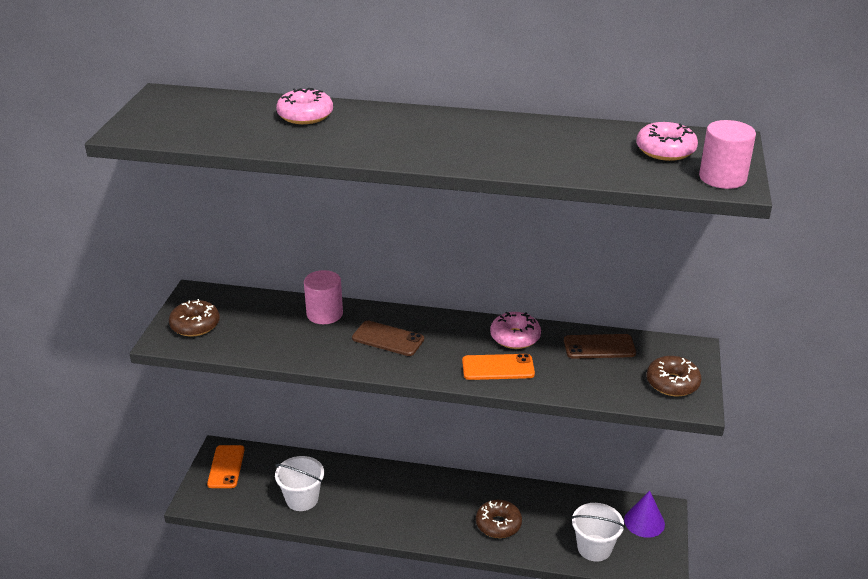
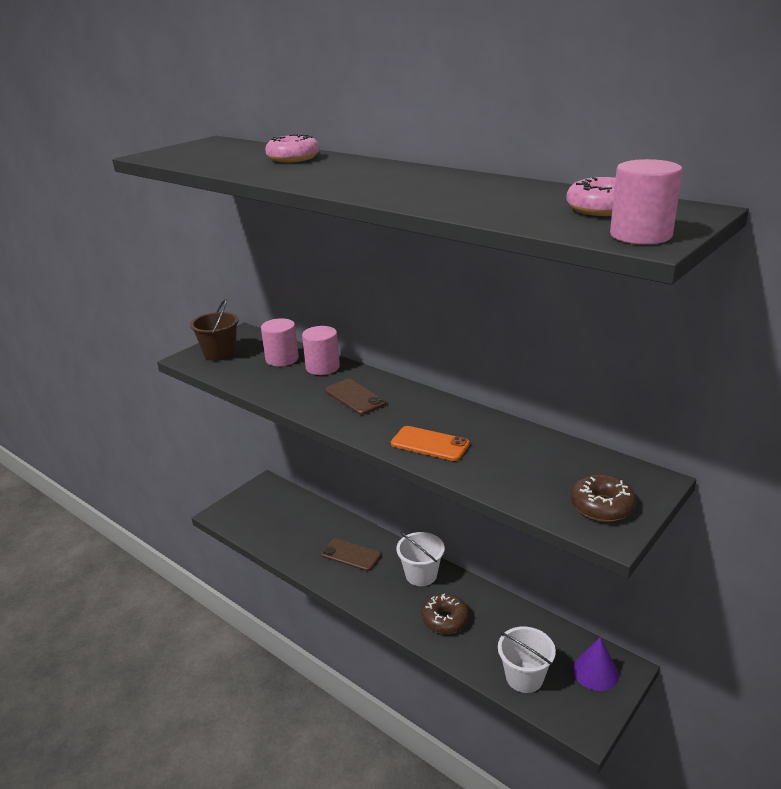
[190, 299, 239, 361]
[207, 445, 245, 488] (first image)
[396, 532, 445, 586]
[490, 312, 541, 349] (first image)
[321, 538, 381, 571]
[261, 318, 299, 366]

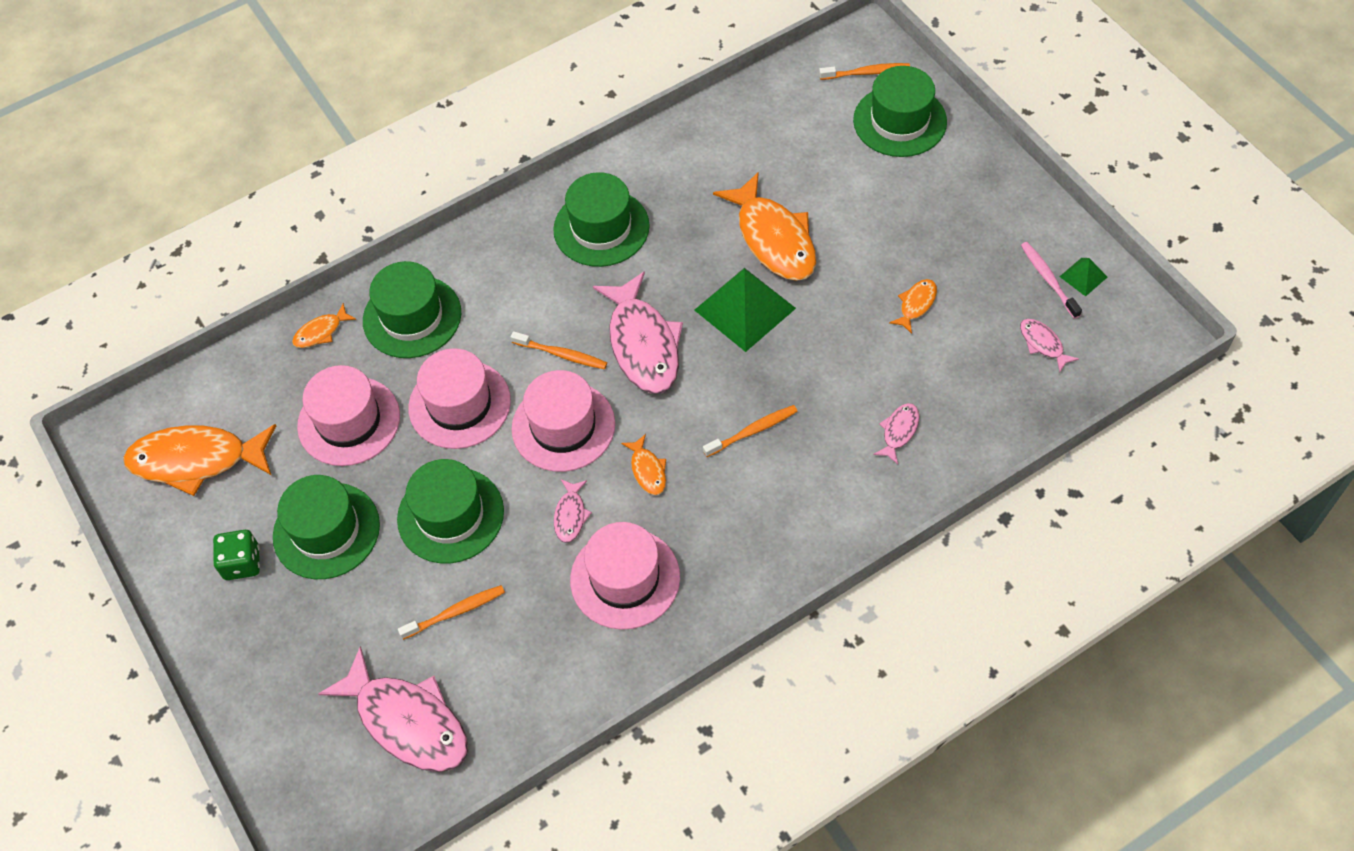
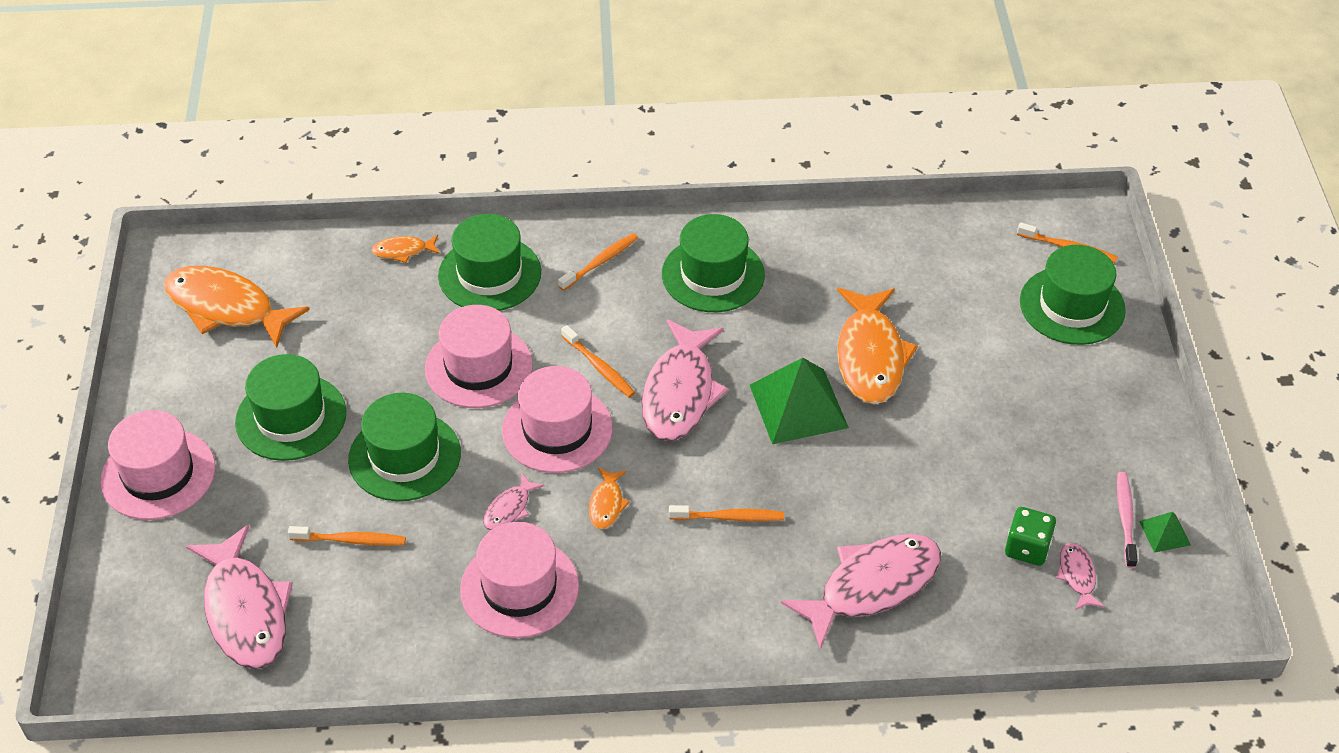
[1005, 507, 1056, 566]
[100, 410, 215, 520]
[781, 534, 941, 650]
[889, 279, 937, 334] (first image)
[558, 233, 638, 291]

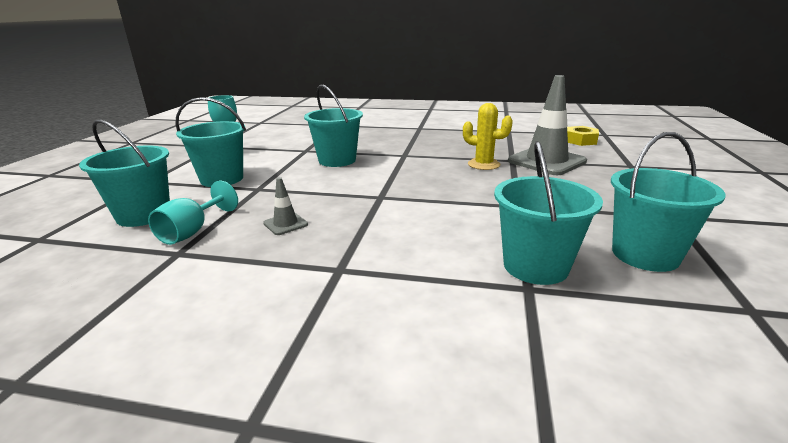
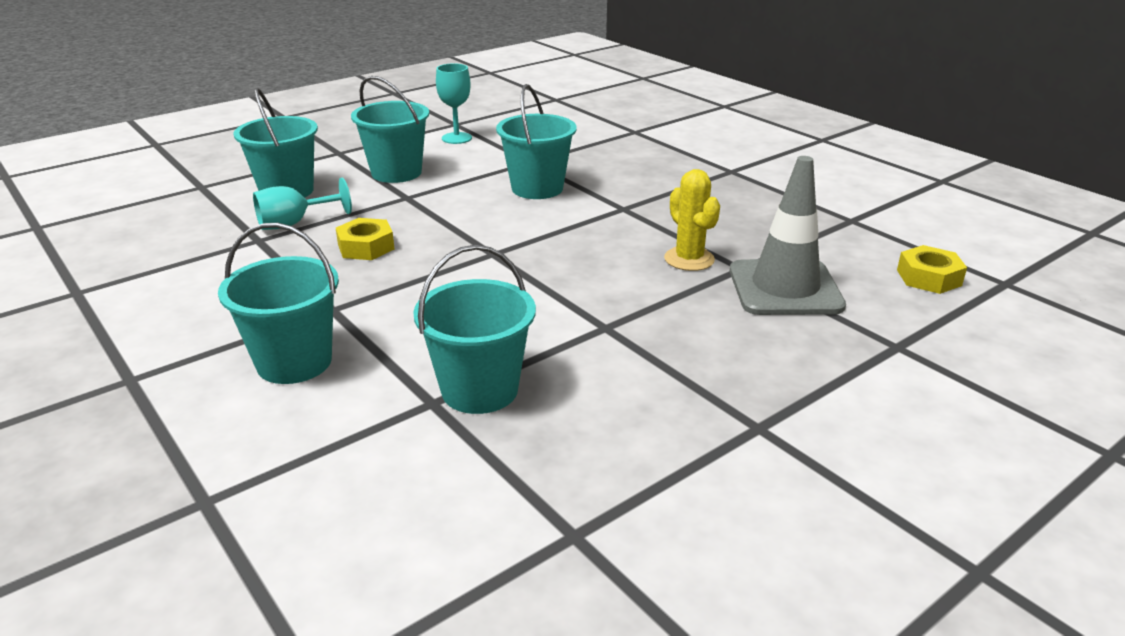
[336, 218, 395, 260]
[218, 223, 339, 384]

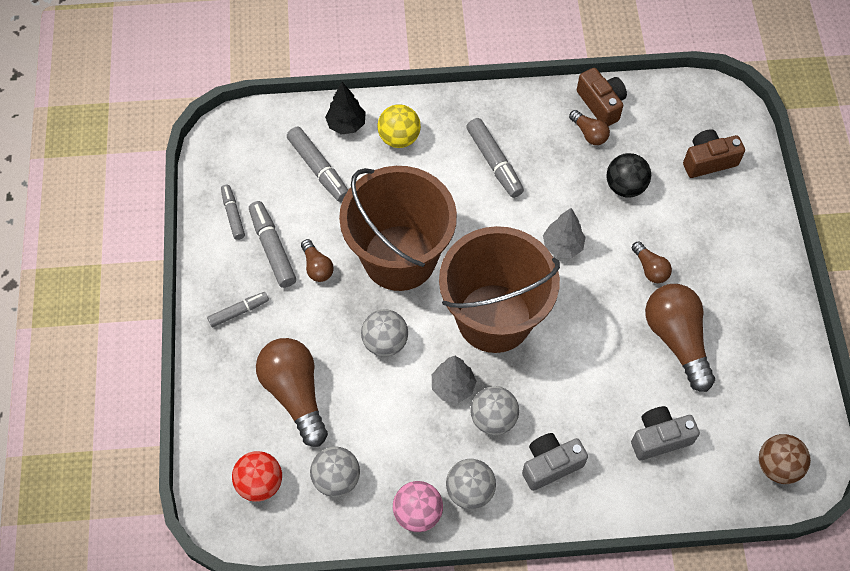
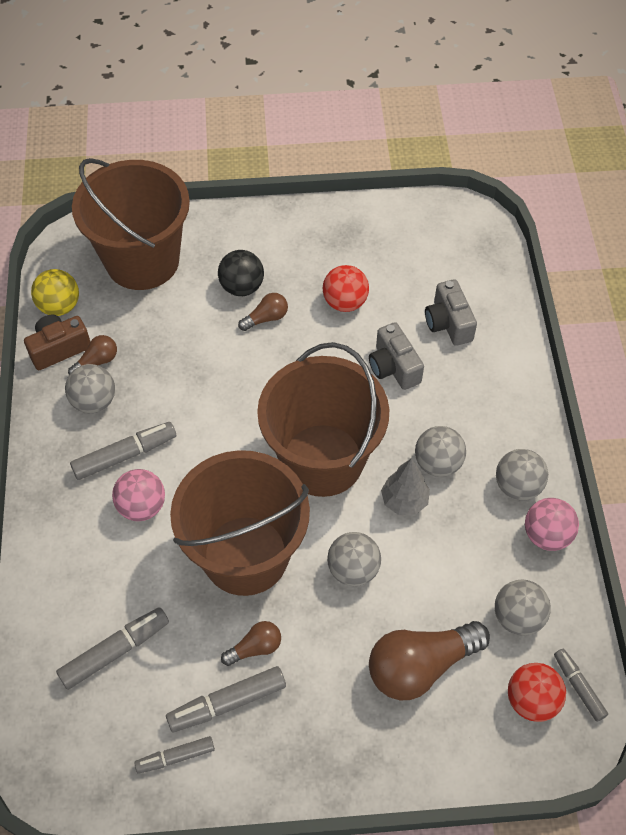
[554, 649, 608, 722]
[325, 82, 366, 135] (first image)
[31, 269, 79, 316]
[369, 322, 424, 390]
[543, 208, 586, 258] (first image)
[218, 250, 264, 296]
[322, 265, 369, 312]
[72, 158, 190, 290]
[759, 434, 811, 484] (first image)
[65, 364, 115, 413]
[112, 469, 165, 521]

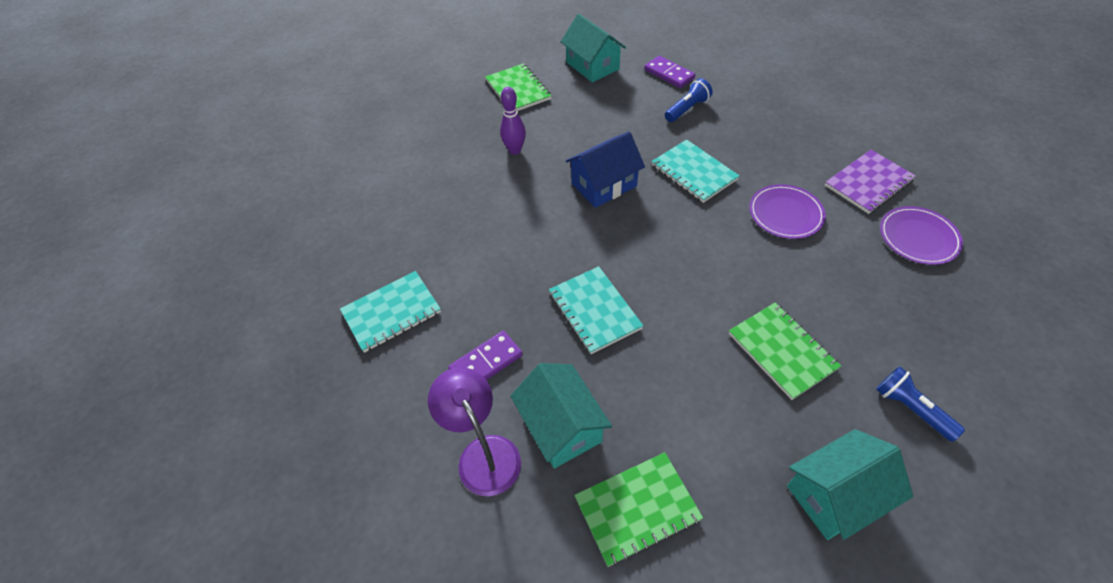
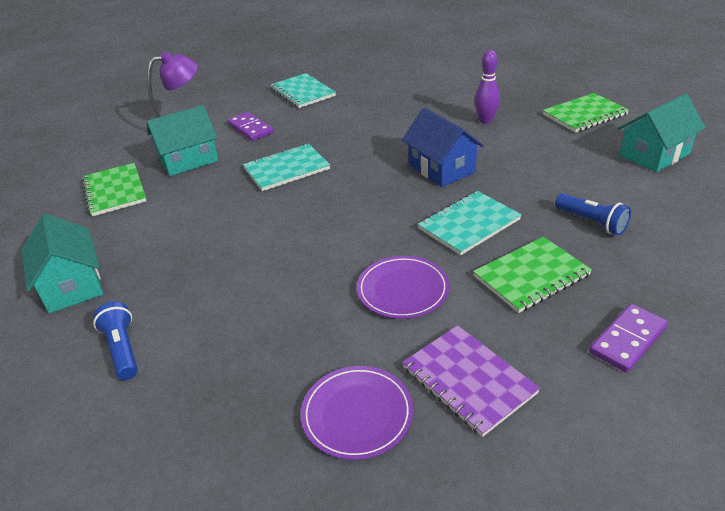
[589, 304, 668, 373]
[473, 237, 592, 313]
[93, 302, 138, 380]

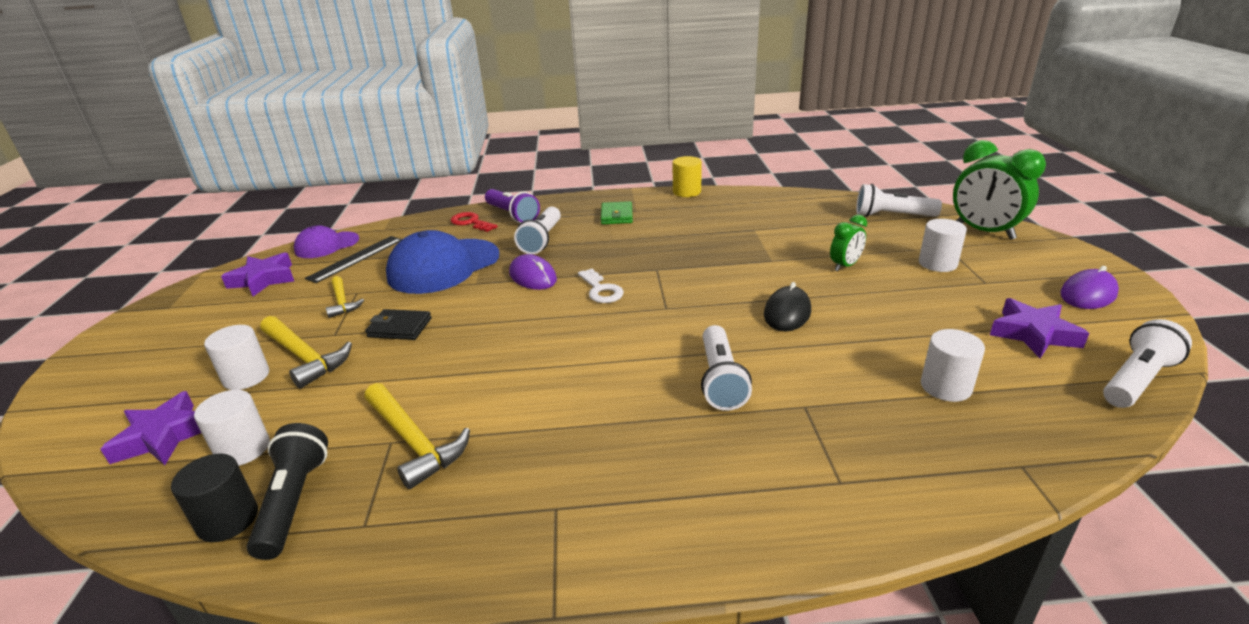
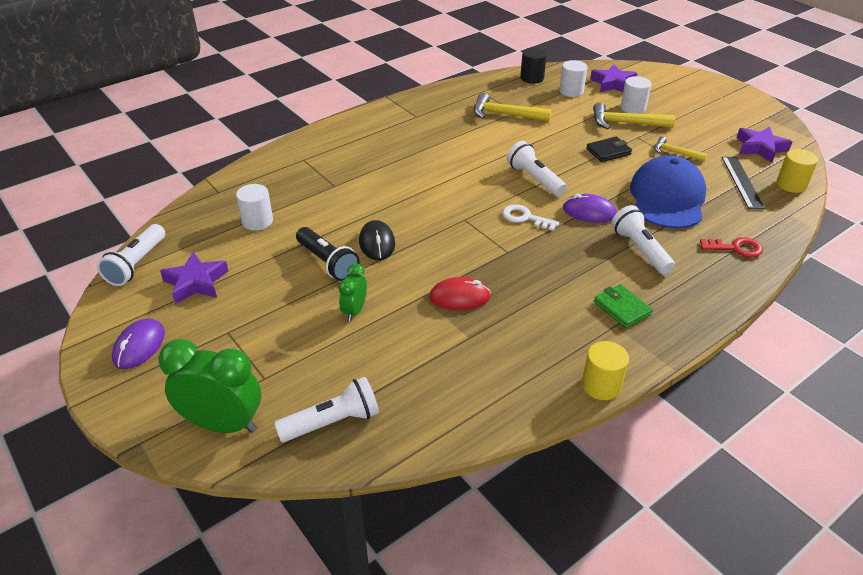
[296, 227, 360, 281]
[777, 149, 818, 193]
[485, 189, 540, 223] (first image)
[507, 141, 567, 196]
[919, 219, 967, 272] (first image)
[429, 277, 491, 310]

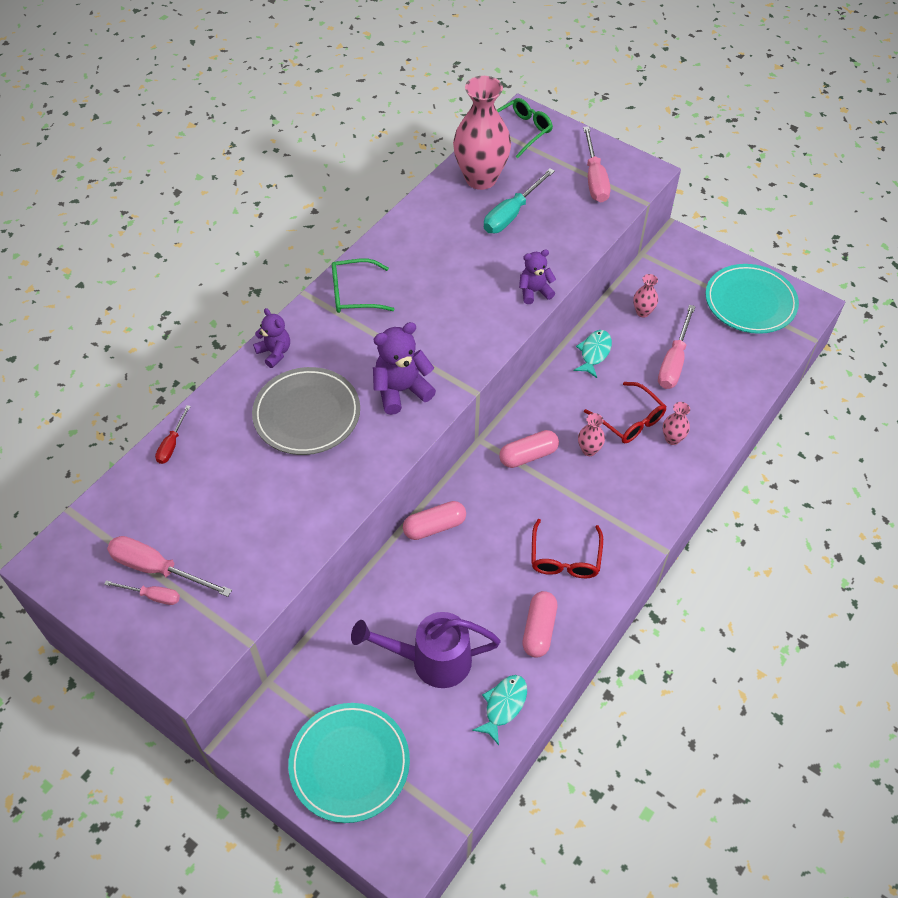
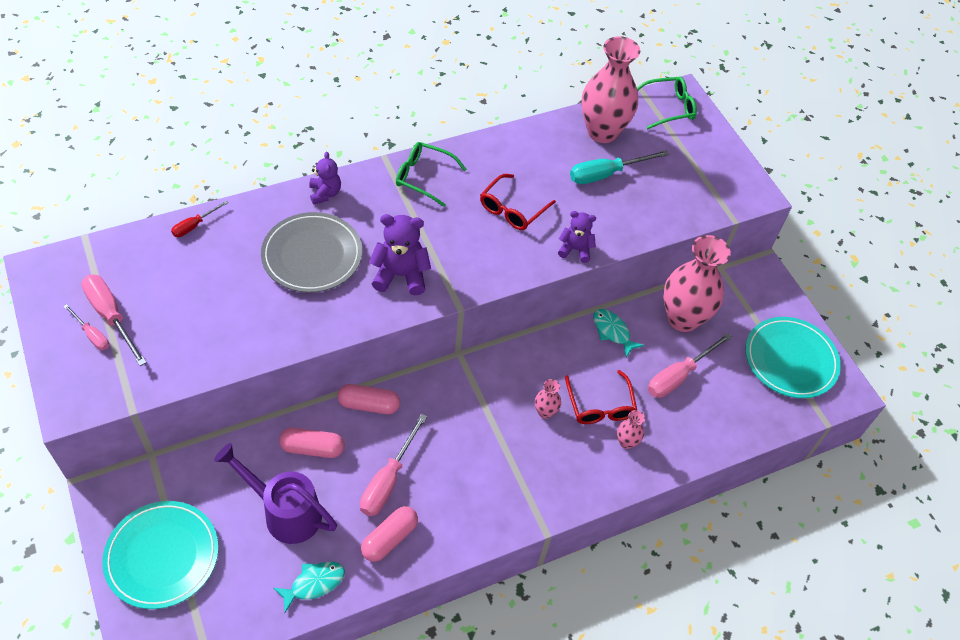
[279, 428, 344, 458]
[480, 174, 556, 230]
[593, 309, 644, 357]
[360, 414, 427, 516]
[663, 235, 731, 332]

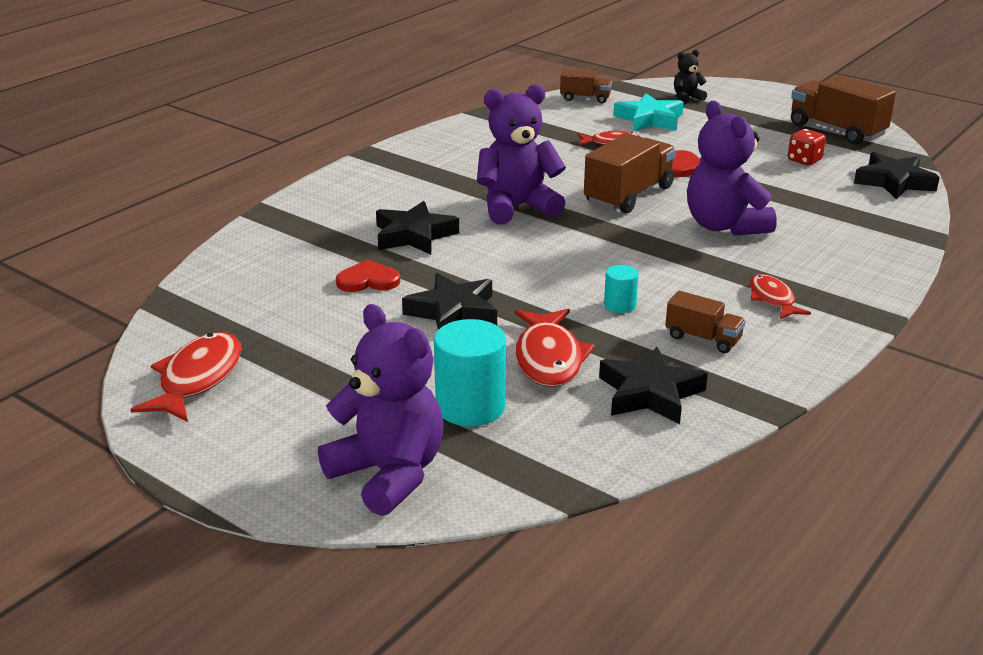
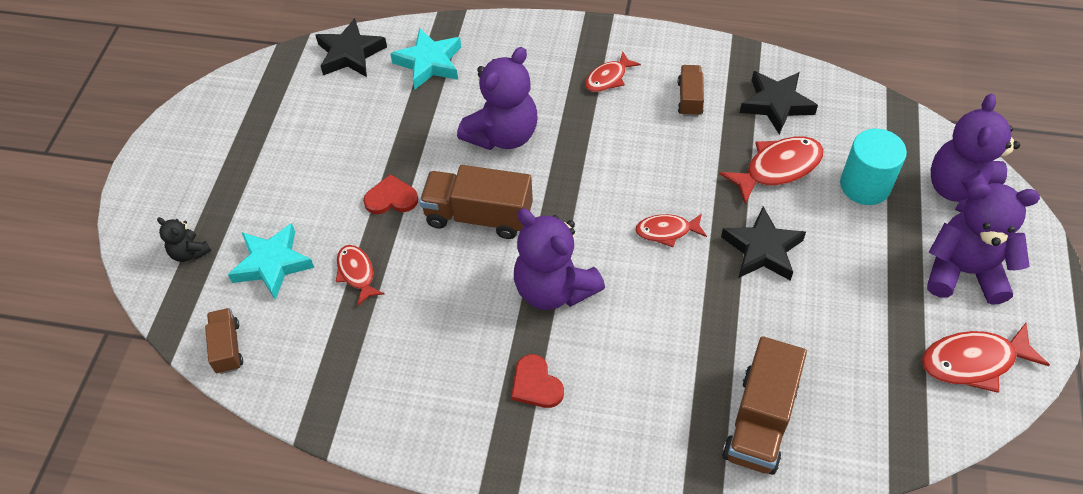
[511, 354, 564, 408]
[376, 201, 459, 255] (first image)
[604, 265, 639, 313] (first image)
[788, 129, 826, 165] (first image)
[722, 336, 807, 475]
[390, 28, 461, 89]
[635, 213, 707, 247]
[927, 183, 1040, 305]

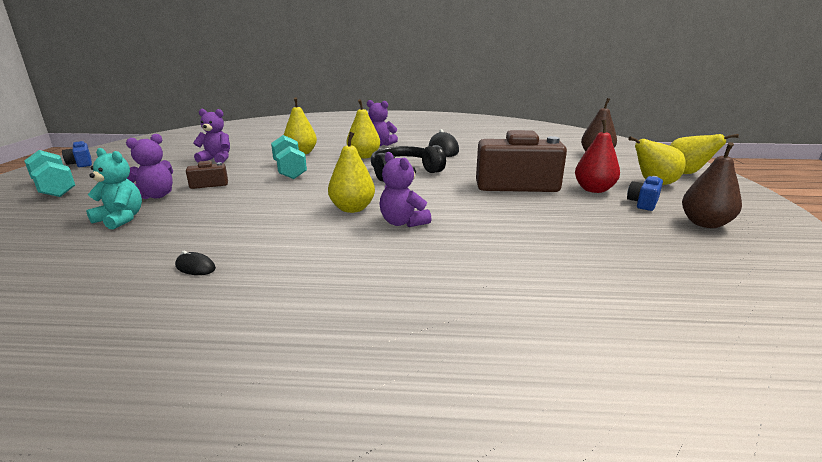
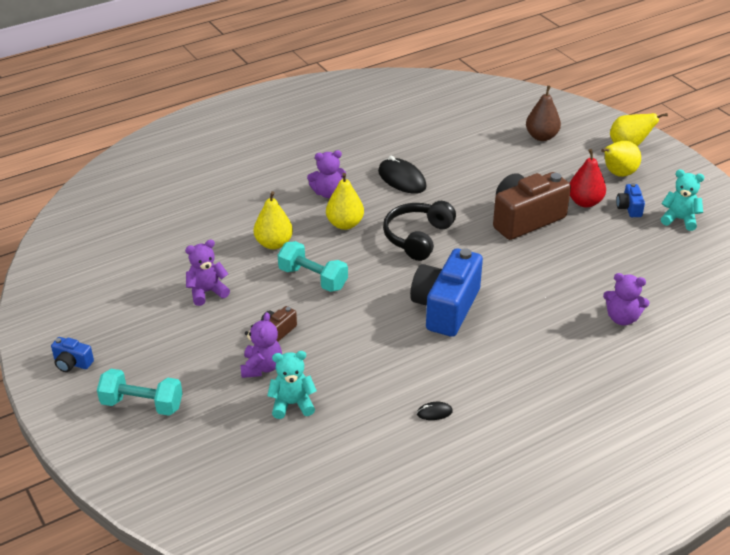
[410, 248, 483, 337]
[603, 273, 650, 326]
[661, 170, 704, 231]

